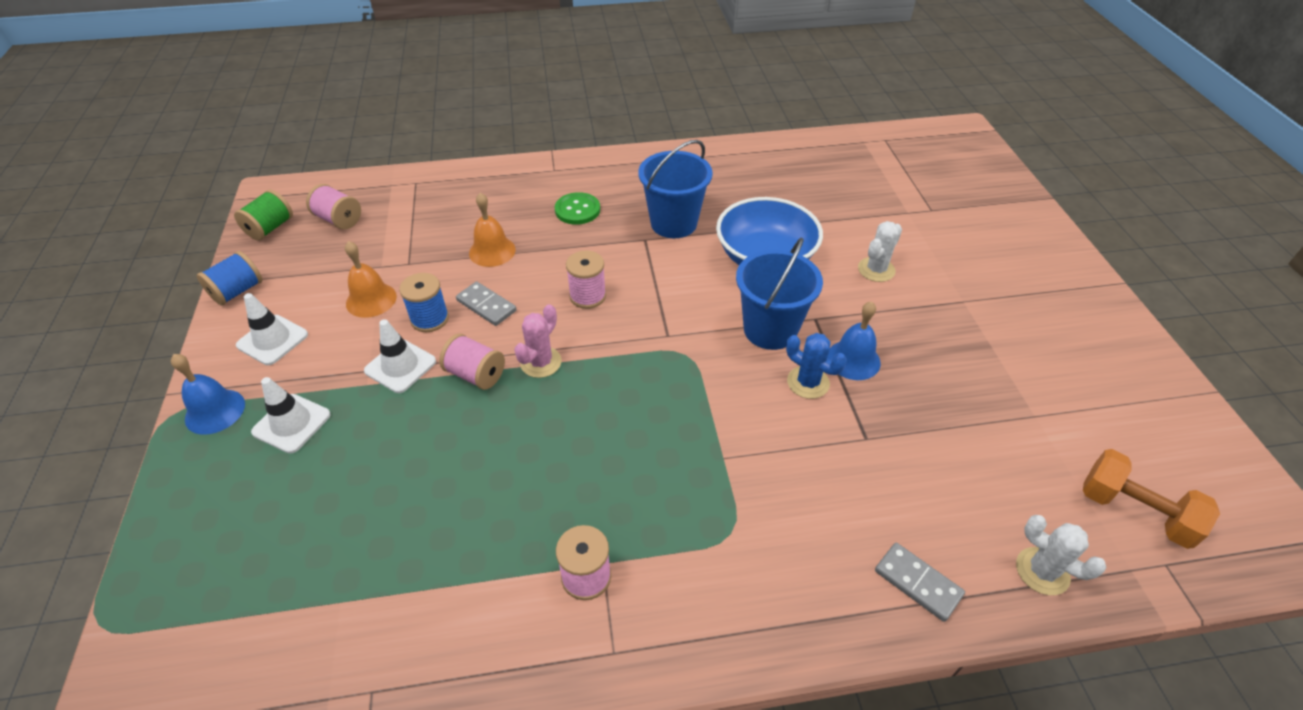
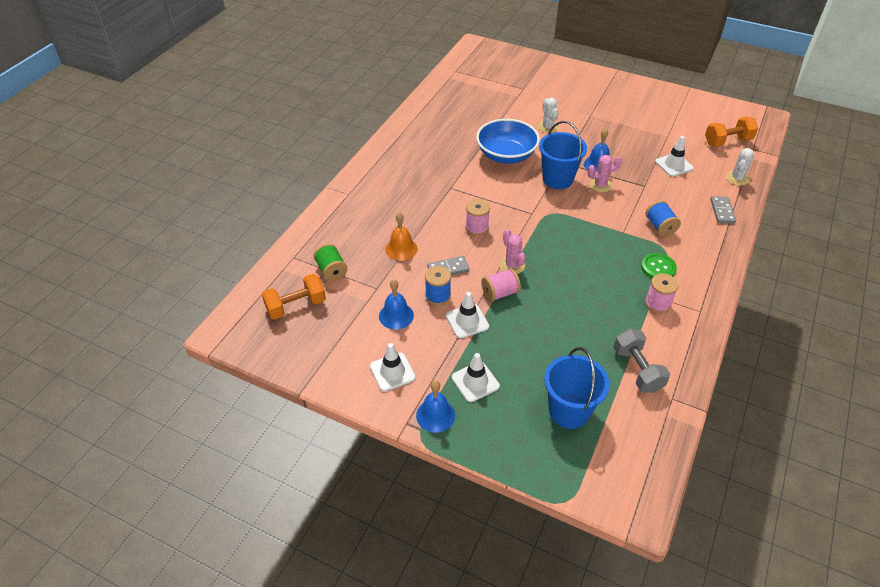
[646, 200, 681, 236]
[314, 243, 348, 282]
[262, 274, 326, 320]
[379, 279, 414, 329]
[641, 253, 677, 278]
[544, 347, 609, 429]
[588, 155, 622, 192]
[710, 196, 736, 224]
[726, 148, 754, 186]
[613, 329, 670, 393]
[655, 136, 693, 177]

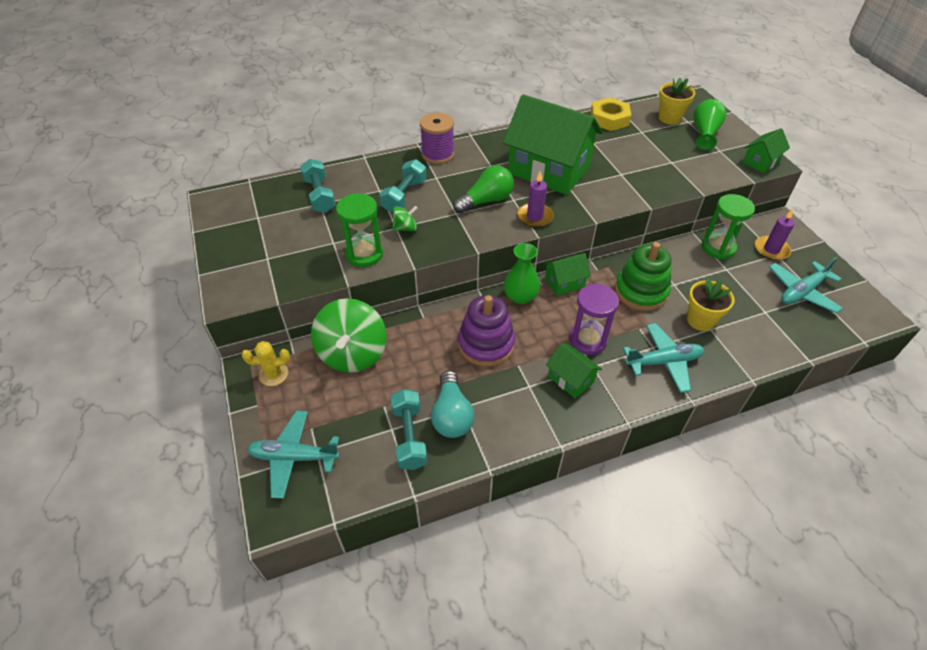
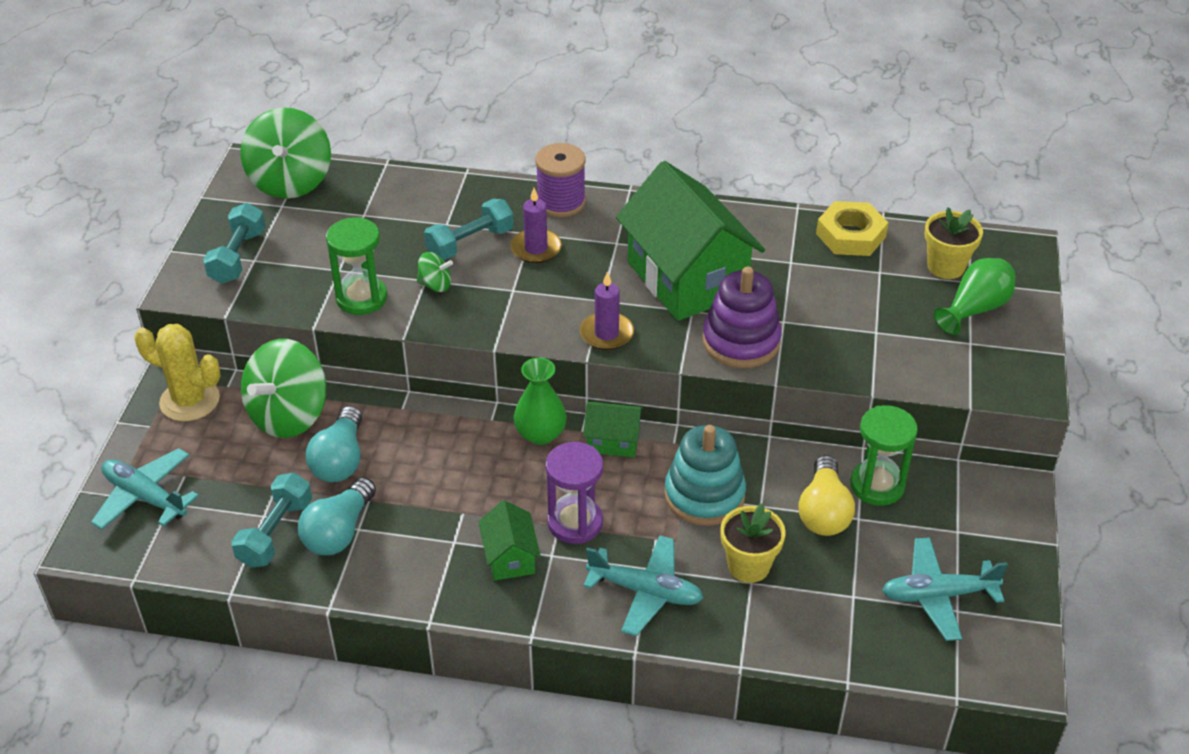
[134, 324, 221, 422]
[203, 203, 266, 284]
[453, 165, 514, 213] (first image)
[702, 267, 782, 368]
[664, 425, 746, 526]
[743, 128, 790, 173] (first image)
[510, 188, 562, 263]
[240, 107, 331, 199]
[306, 406, 362, 482]
[799, 455, 855, 536]

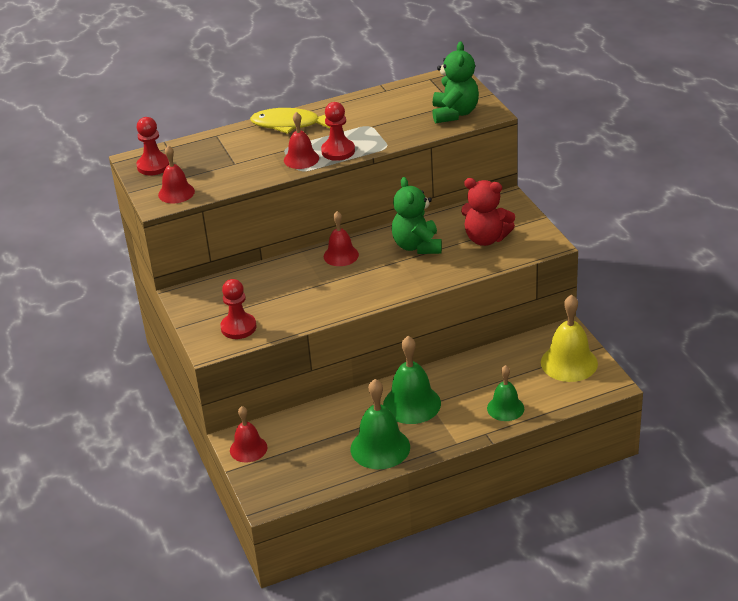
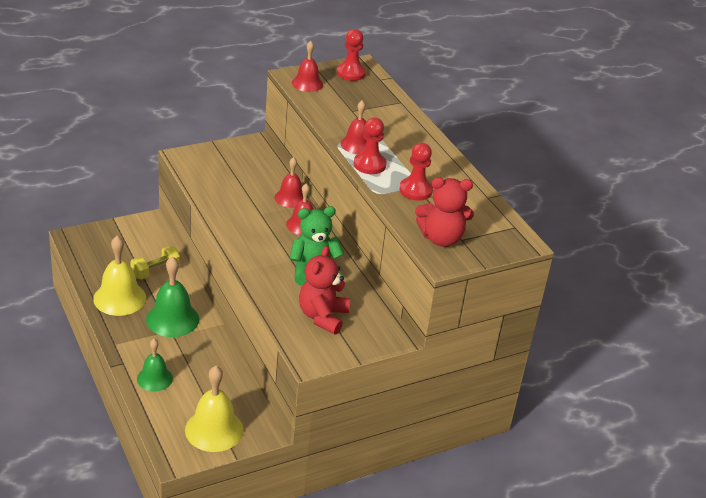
[399, 143, 433, 201]
[275, 157, 303, 208]
[250, 108, 330, 134] (first image)
[93, 235, 146, 316]
[415, 177, 474, 247]
[131, 246, 180, 279]

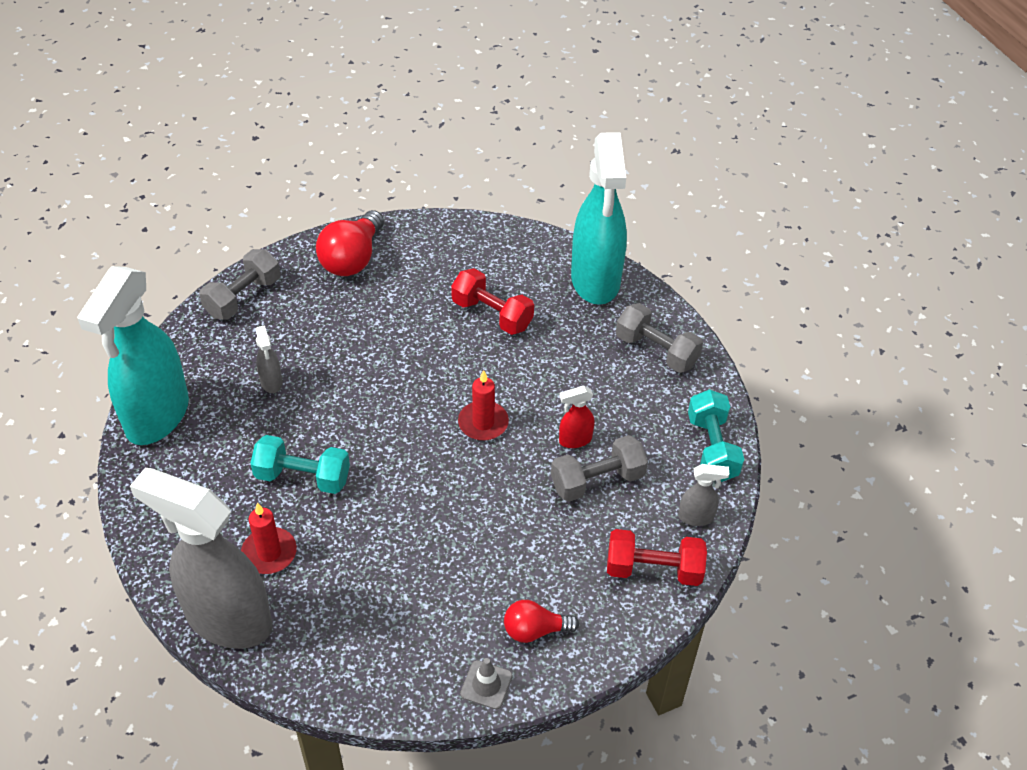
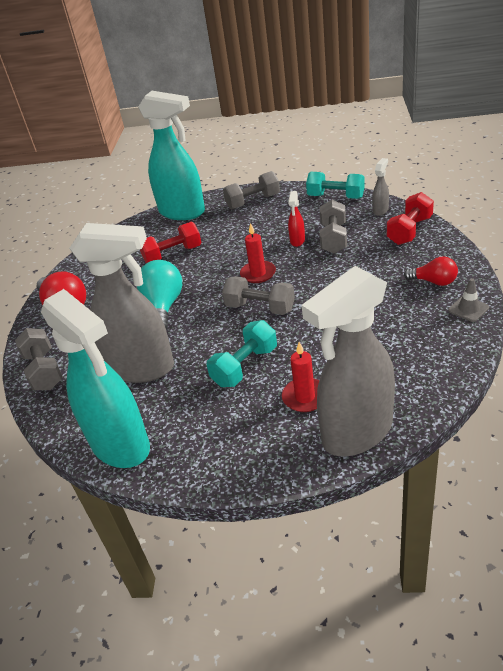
[69, 223, 174, 383]
[404, 256, 458, 286]
[137, 260, 182, 330]
[222, 276, 295, 315]

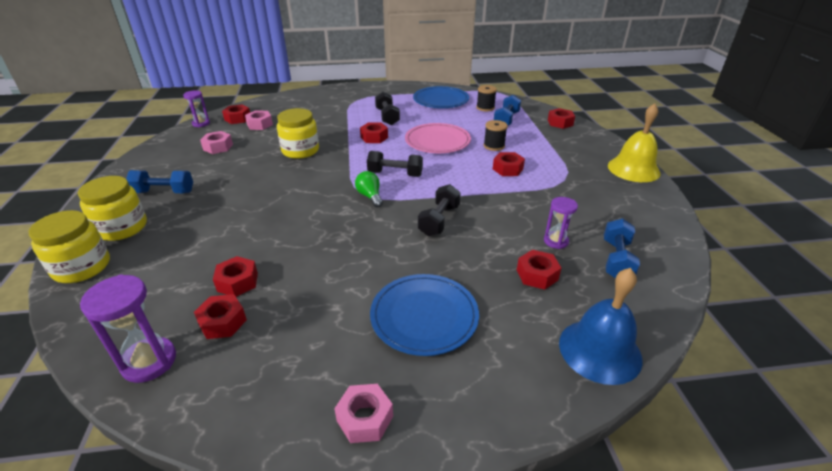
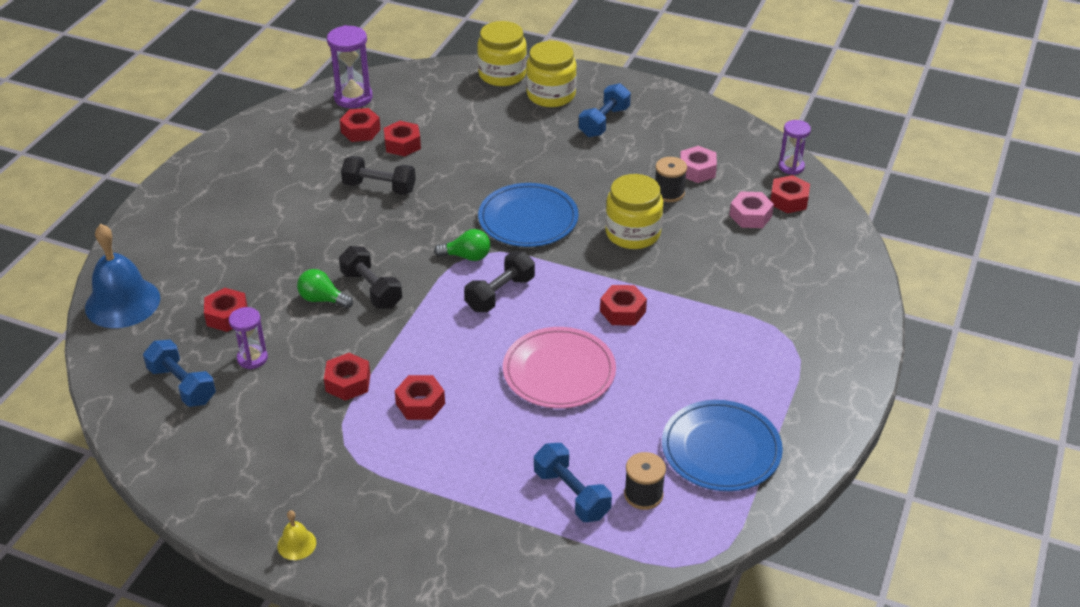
[334, 384, 393, 443] (first image)
[478, 183, 579, 247]
[341, 156, 416, 195]
[655, 157, 687, 202]
[324, 353, 370, 401]
[277, 510, 316, 560]
[297, 269, 353, 309]

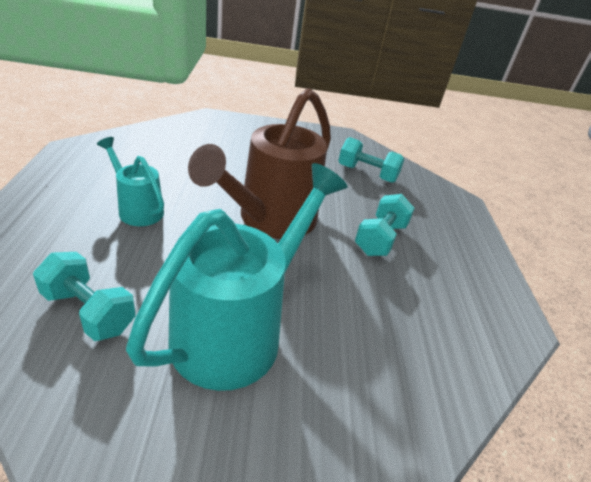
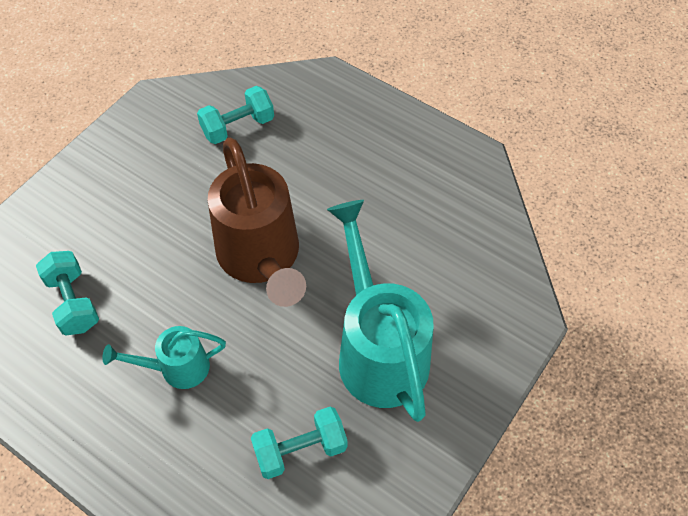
[36, 251, 99, 335]

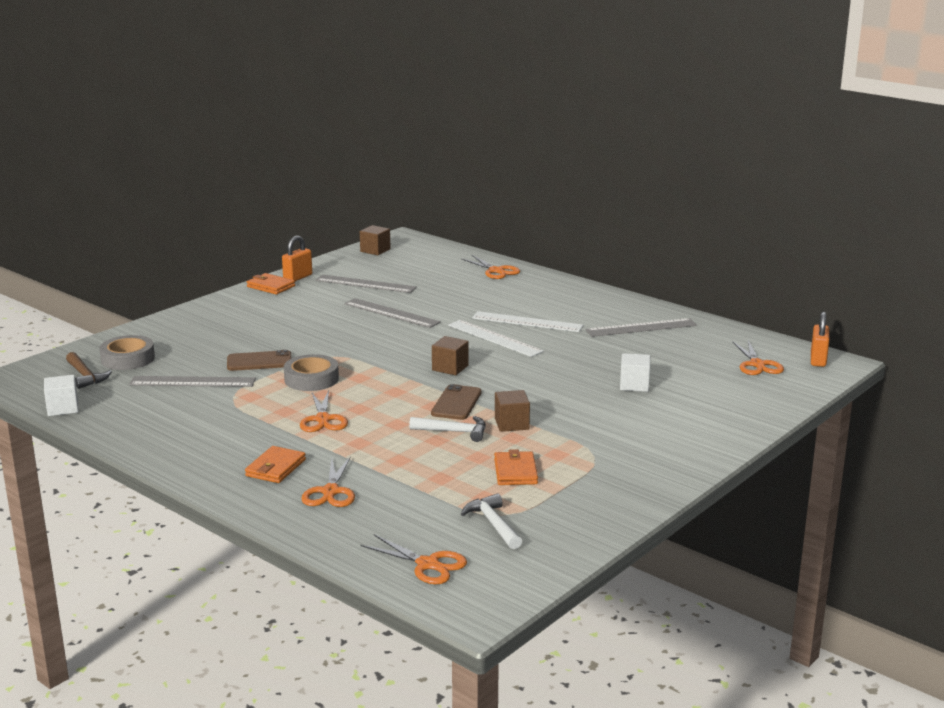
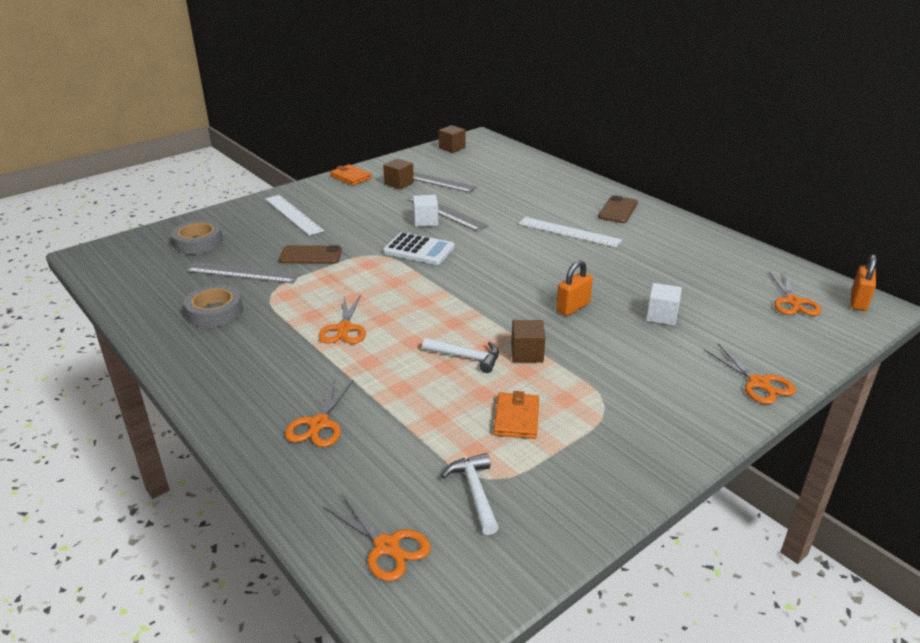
[413, 195, 438, 227]
[66, 352, 112, 389] (first image)
[245, 446, 306, 483] (first image)
[556, 260, 593, 316]
[184, 285, 243, 327]
[598, 195, 638, 223]
[383, 158, 414, 190]
[265, 195, 324, 236]
[704, 344, 796, 404]
[585, 318, 697, 337] (first image)
[383, 232, 455, 265]

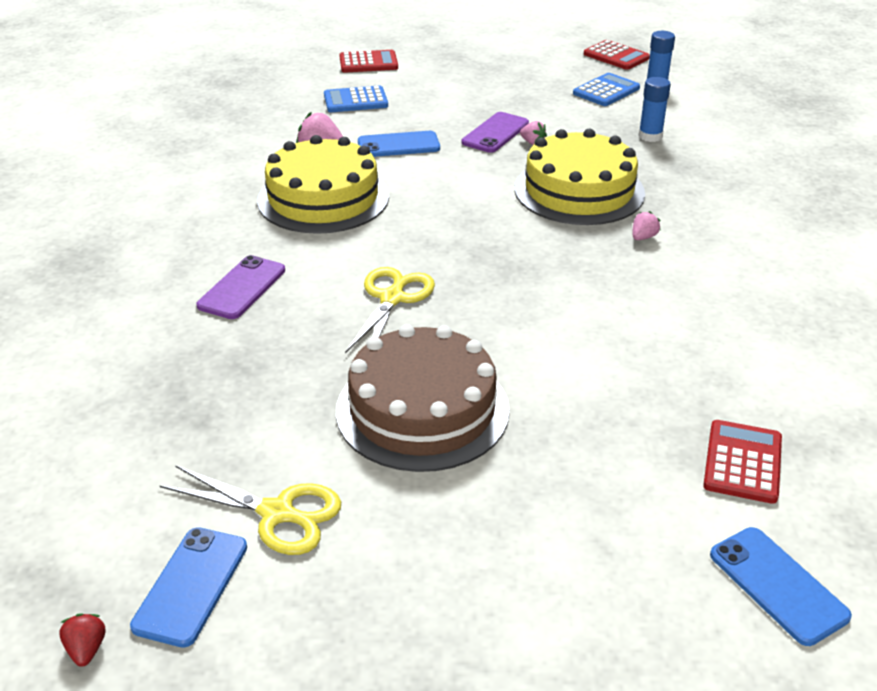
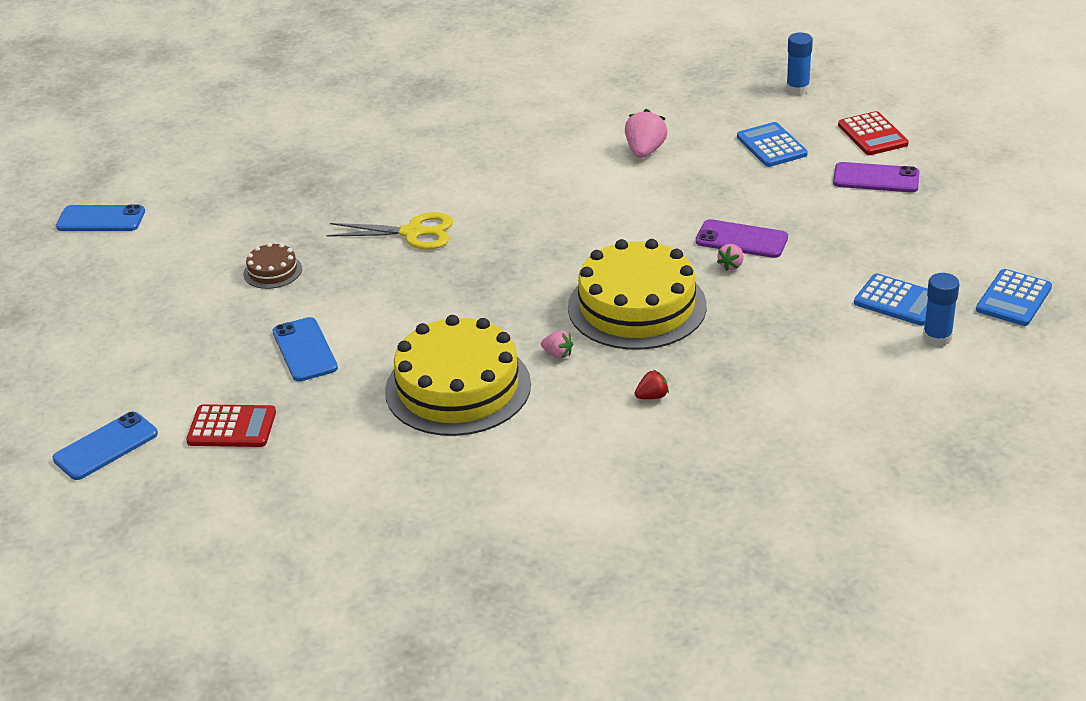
[635, 370, 669, 399]
[160, 465, 341, 555] (first image)
[833, 162, 920, 192]
[385, 315, 531, 436]
[243, 243, 302, 289]
[273, 317, 338, 382]
[976, 269, 1052, 326]
[786, 33, 813, 95]

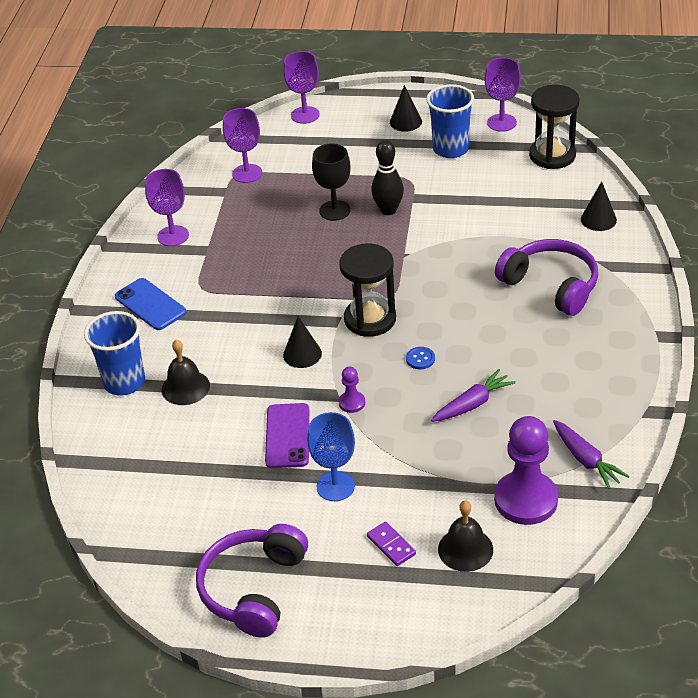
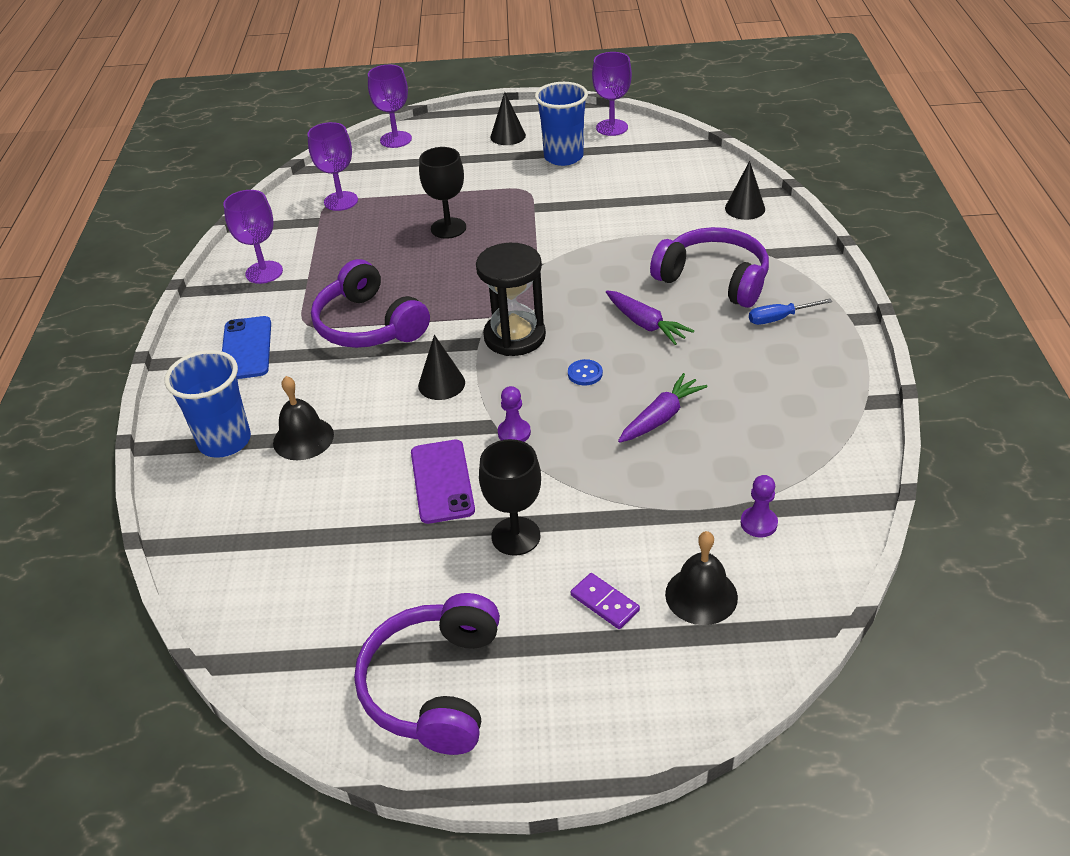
[222, 316, 271, 379]
[479, 439, 541, 556]
[371, 140, 404, 215] (first image)
[741, 475, 778, 537]
[529, 85, 580, 169] (first image)
[606, 291, 694, 345]
[311, 259, 430, 348]
[749, 299, 832, 325]

